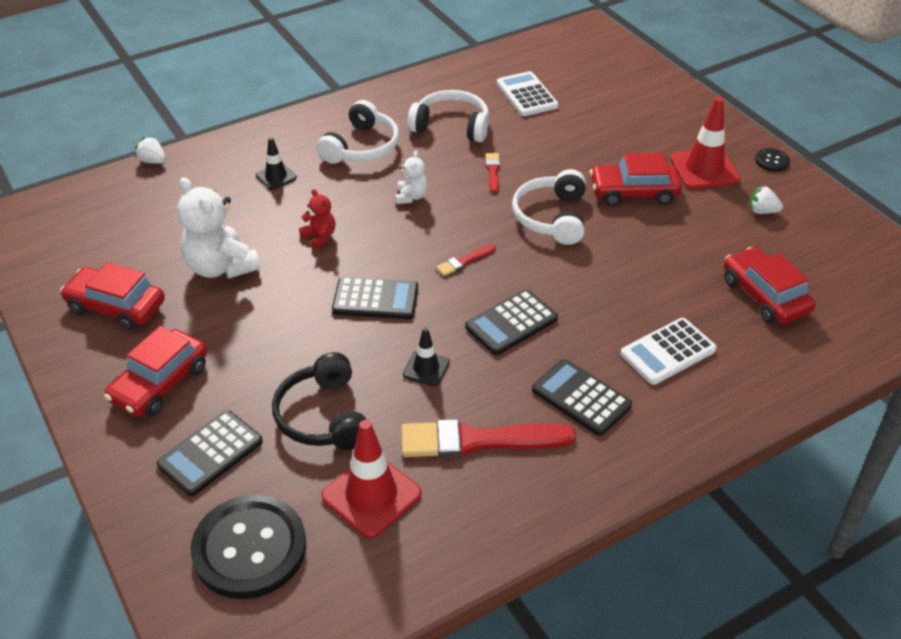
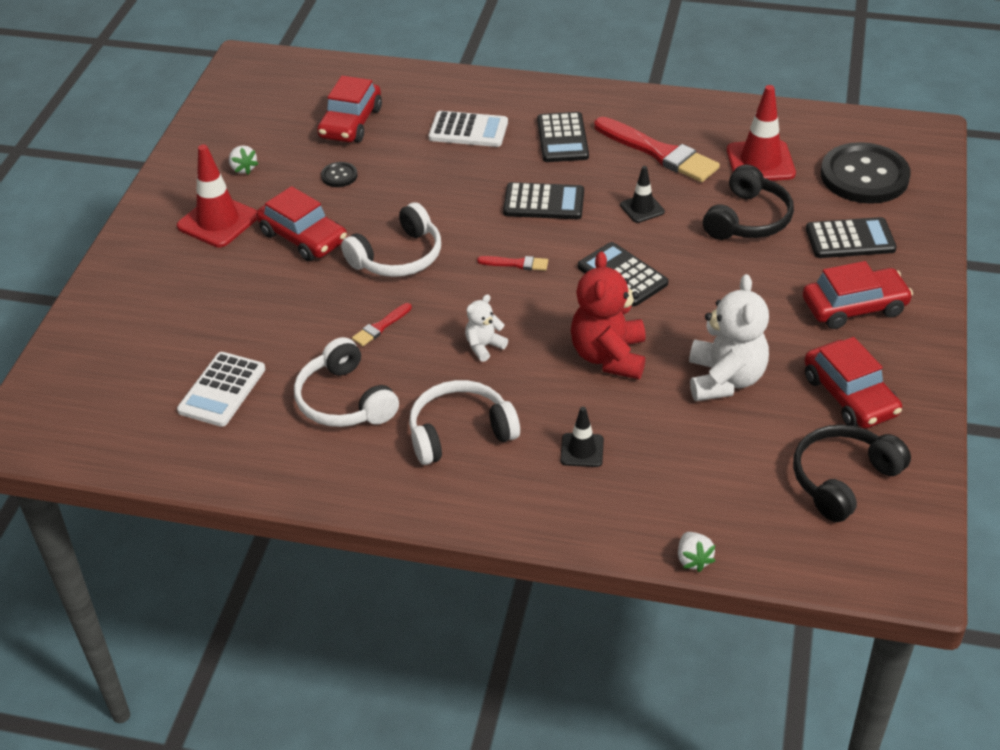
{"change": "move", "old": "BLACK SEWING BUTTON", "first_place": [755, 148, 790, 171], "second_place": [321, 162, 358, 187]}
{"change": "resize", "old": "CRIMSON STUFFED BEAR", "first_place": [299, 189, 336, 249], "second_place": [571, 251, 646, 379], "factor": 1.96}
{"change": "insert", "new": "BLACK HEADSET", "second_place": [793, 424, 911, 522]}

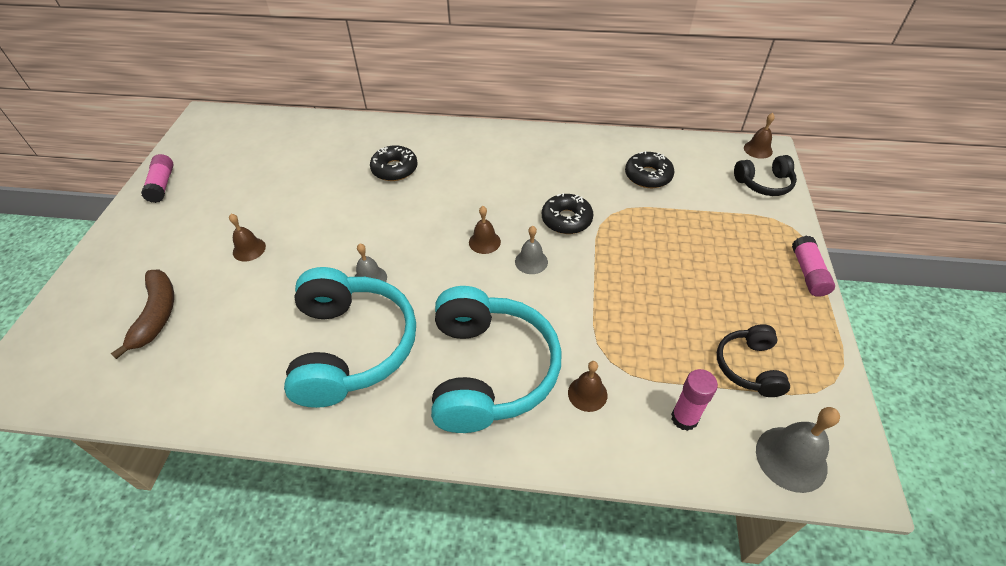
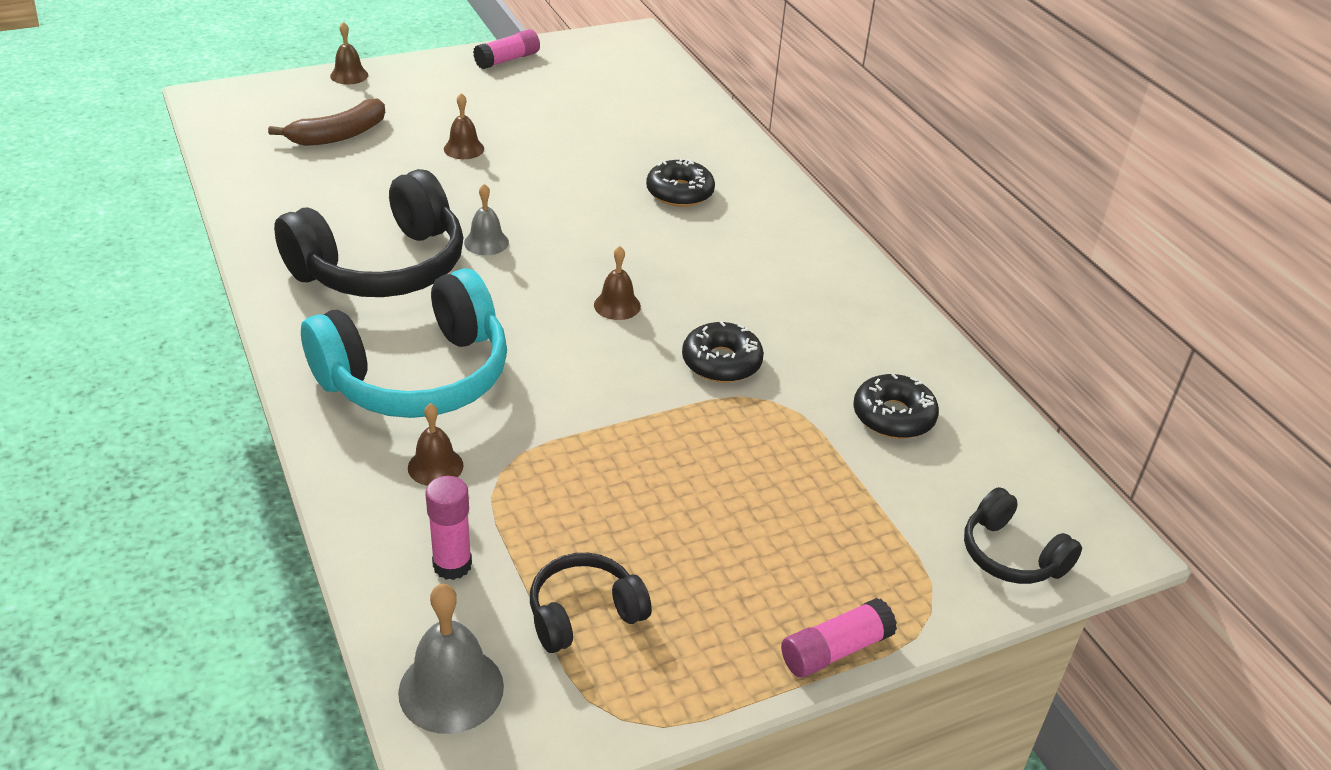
{"change": "recolor", "old": "TEAL HEADSET", "new": "BLACK HEADSET", "first_place": [284, 267, 416, 408], "second_place": [274, 169, 463, 297]}
{"change": "move", "old": "RUSSET SCHOOL BELL", "first_place": [744, 113, 775, 159], "second_place": [330, 22, 368, 84]}
{"change": "delete", "old": "GREY SCHOOL BELL", "first_place": [515, 226, 548, 274]}

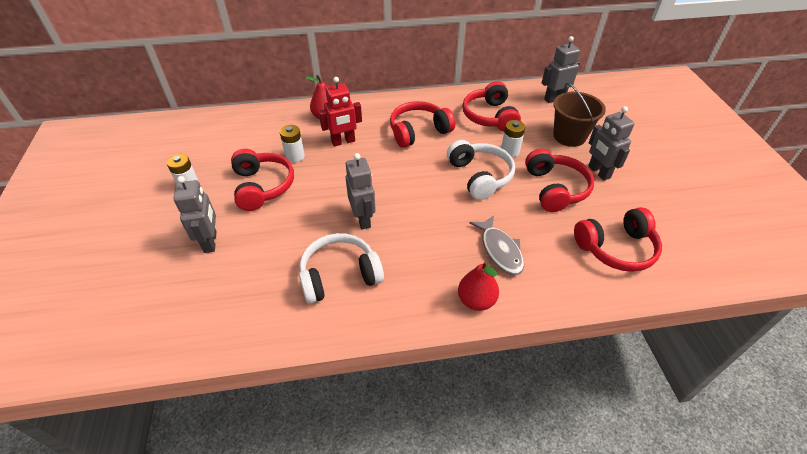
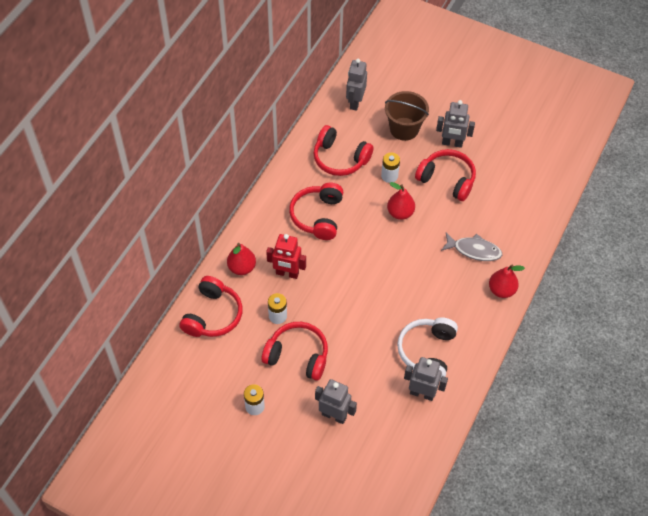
{"change": "move", "old": "CRIMSON HEADSET", "first_place": [574, 207, 662, 272], "second_place": [179, 276, 243, 337]}
{"change": "rotate", "old": "CRIMSON ROBOT", "first_place": [319, 77, 362, 147], "second_place": [266, 234, 306, 279], "degrees": 90}
{"change": "replace", "old": "WHITE HEADSET", "new": "CRIMSON TOY PEAR", "first_place": [447, 140, 515, 200], "second_place": [387, 182, 415, 220]}
{"change": "move", "old": "GREY ROBOT", "first_place": [346, 153, 376, 230], "second_place": [404, 357, 448, 401]}

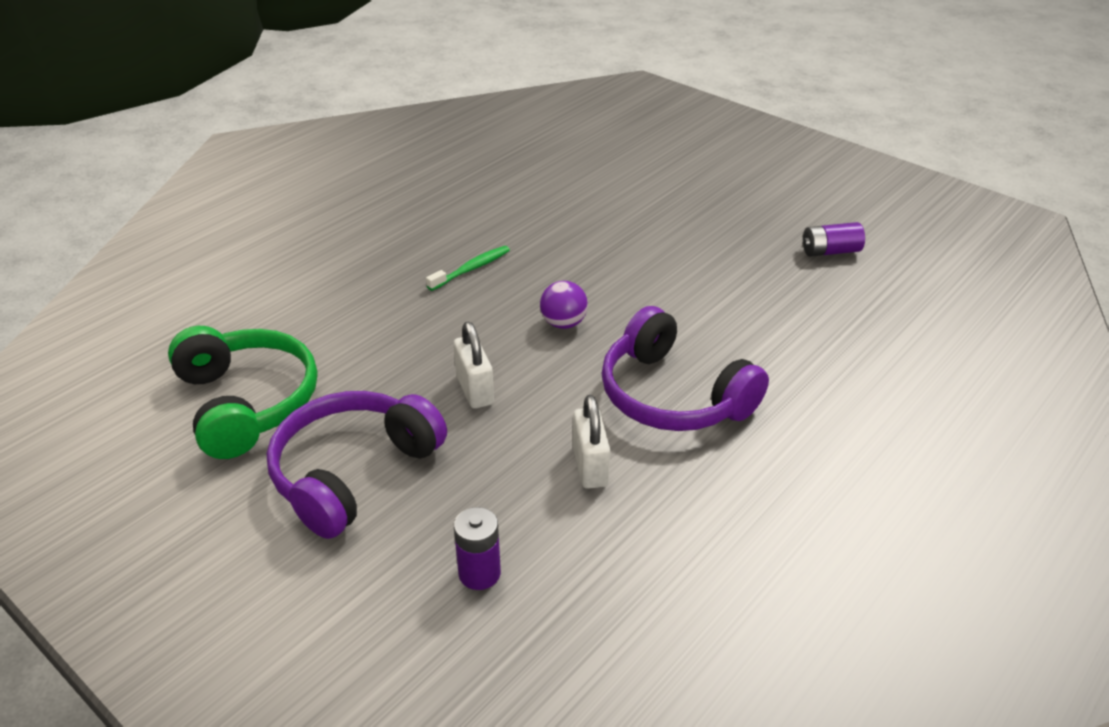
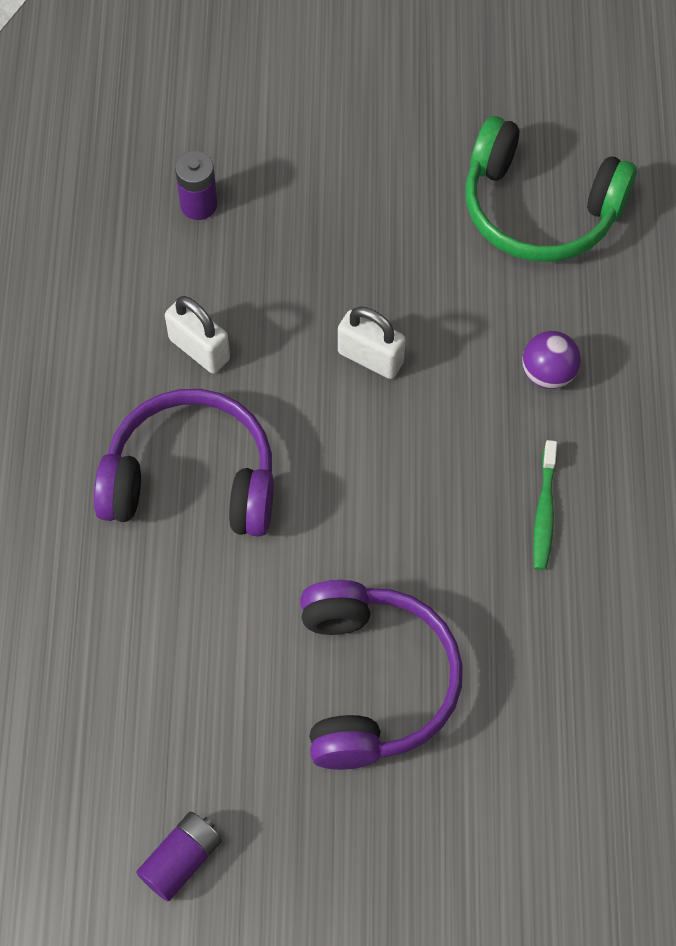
{"change": "move", "old": "ROYAL PURPLE HEADSET", "first_place": [267, 391, 447, 539], "second_place": [300, 580, 463, 770]}
{"change": "move", "old": "ROYAL PURPLE SPHERE", "first_place": [540, 281, 588, 329], "second_place": [522, 331, 581, 389]}

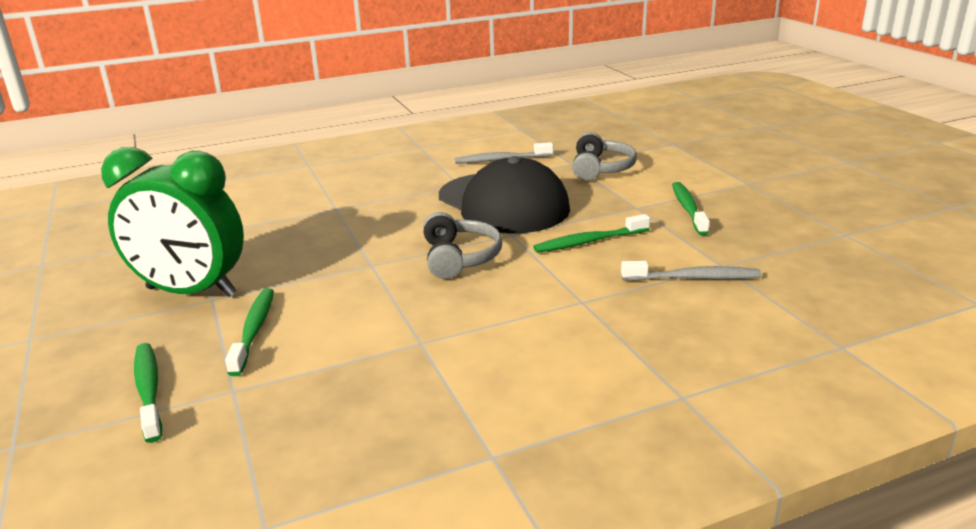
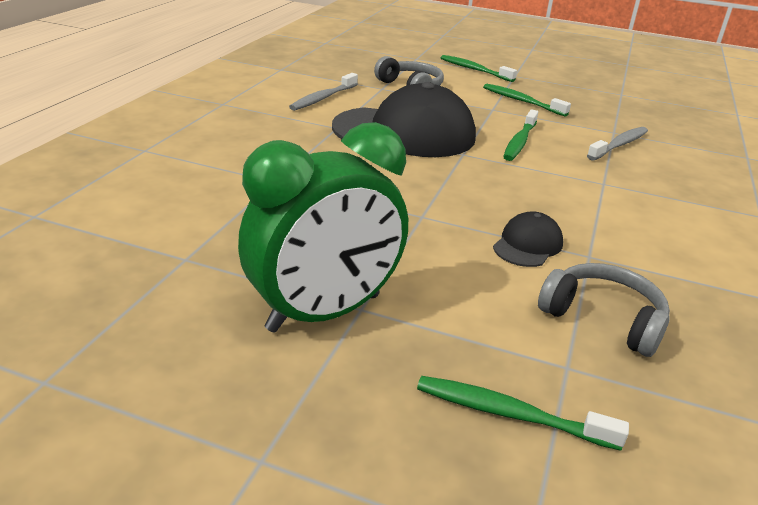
{"change": "move", "old": "GREEN DENTAL BRUSH", "first_place": [225, 288, 274, 376], "second_place": [441, 55, 517, 82]}
{"change": "insert", "new": "BLACK CAP", "second_place": [493, 211, 563, 267]}
{"change": "move", "old": "GREY HEADSET", "first_place": [423, 212, 502, 279], "second_place": [538, 263, 670, 357]}

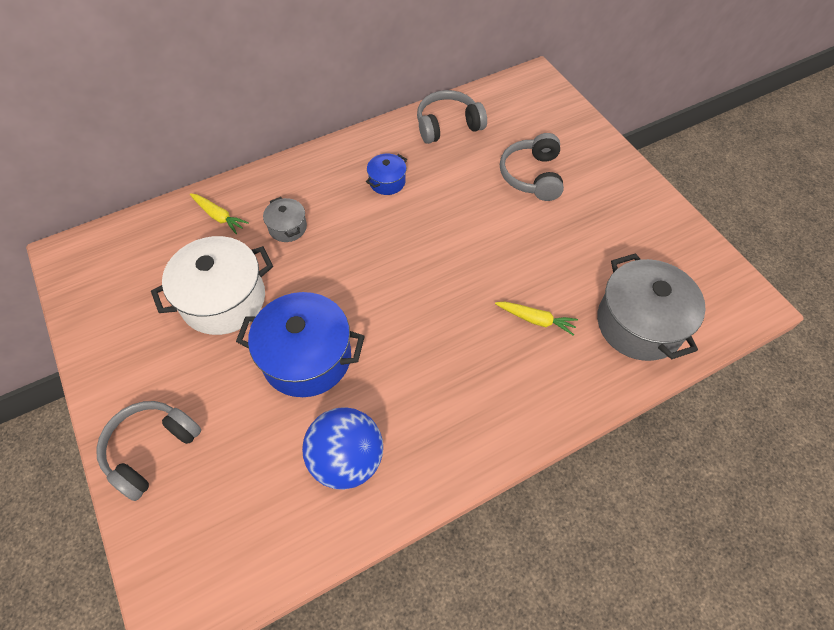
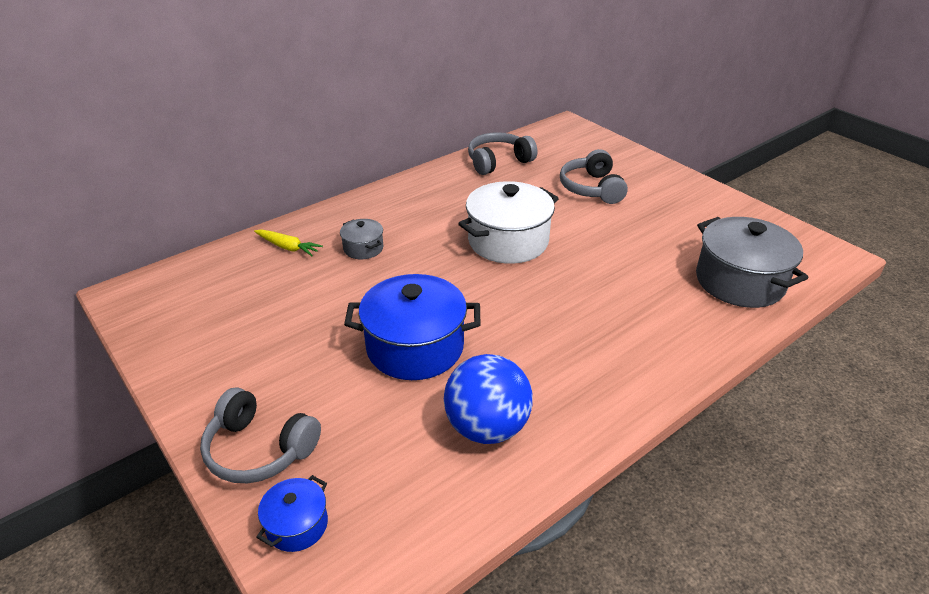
{"change": "rotate", "old": "GREY HEADSET", "first_place": [96, 401, 201, 501], "second_place": [200, 387, 321, 483], "degrees": -90}
{"change": "move", "old": "ROYAL BLUE STOCKPOT", "first_place": [366, 154, 407, 195], "second_place": [256, 475, 328, 552]}
{"change": "move", "old": "WHITE STOCKPOT", "first_place": [151, 236, 273, 335], "second_place": [458, 181, 559, 264]}
{"change": "delete", "old": "BRIGHT YELLOW TOY CARROT", "first_place": [495, 302, 578, 336]}

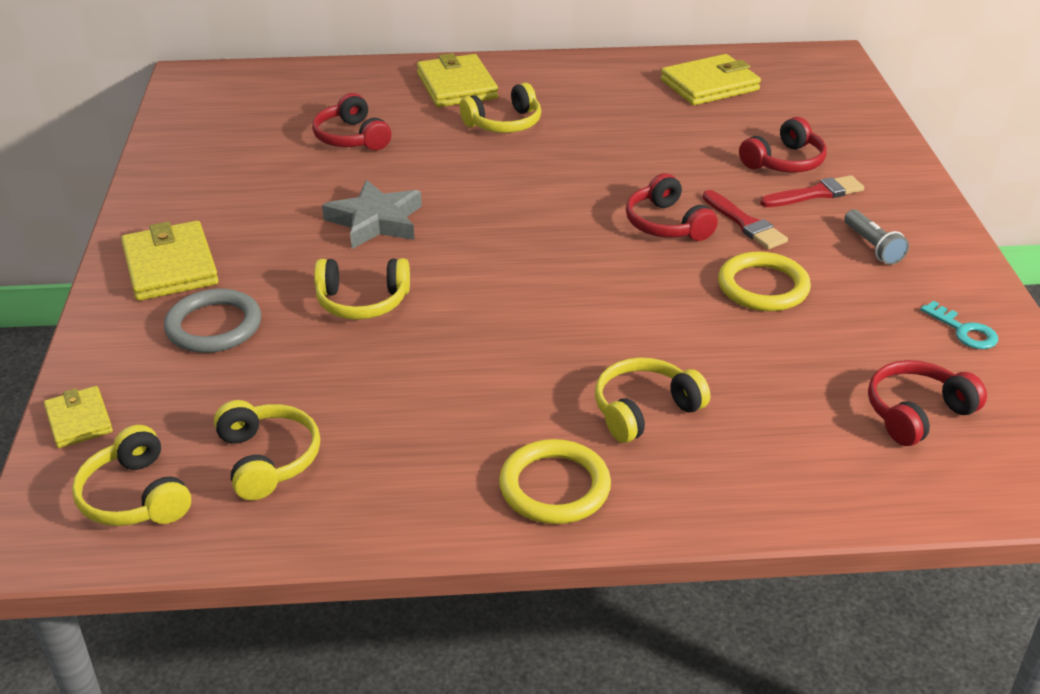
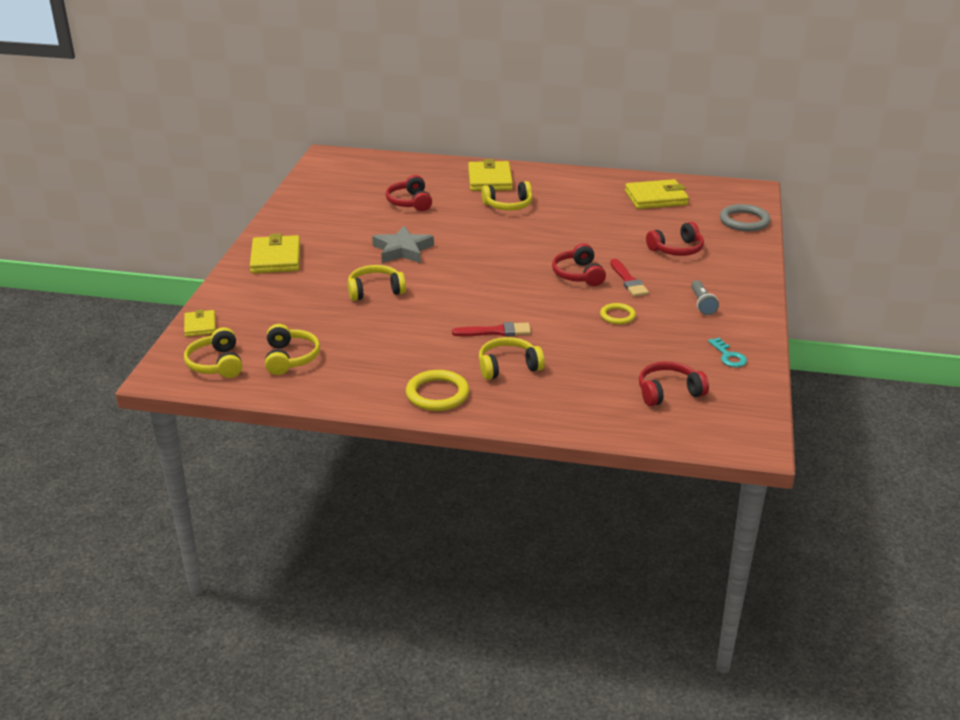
{"change": "rotate", "old": "BRIGHT YELLOW HEADSET", "first_place": [314, 258, 410, 320], "second_place": [348, 265, 406, 301], "degrees": 150}
{"change": "move", "old": "CRIMSON PAINTBRUSH", "first_place": [760, 175, 864, 207], "second_place": [452, 322, 531, 336]}
{"change": "resize", "old": "BRIGHT YELLOW HOOP", "first_place": [718, 252, 811, 311], "second_place": [600, 303, 636, 324], "factor": 0.62}
{"change": "move", "old": "GREY HOOP", "first_place": [164, 288, 261, 353], "second_place": [720, 204, 771, 231]}

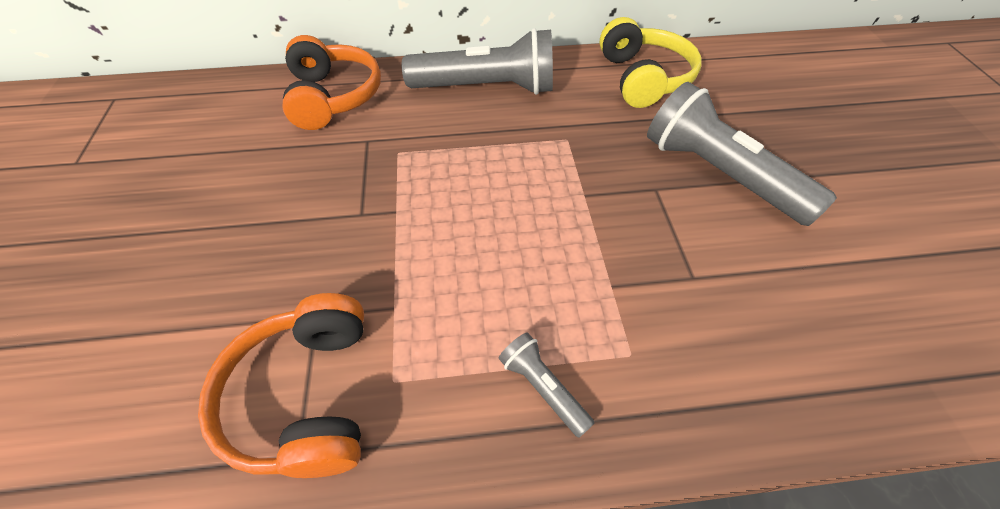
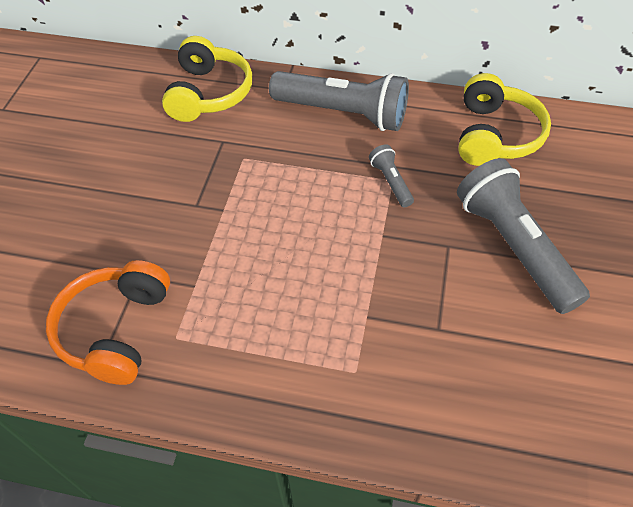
{"change": "recolor", "old": "ORANGE-COLOURED HEADSET", "new": "BRIGHT YELLOW HEADSET", "first_place": [283, 35, 381, 130], "second_place": [162, 36, 252, 122]}
{"change": "move", "old": "GREY POCKET TORCH", "first_place": [499, 332, 594, 438], "second_place": [369, 145, 414, 207]}

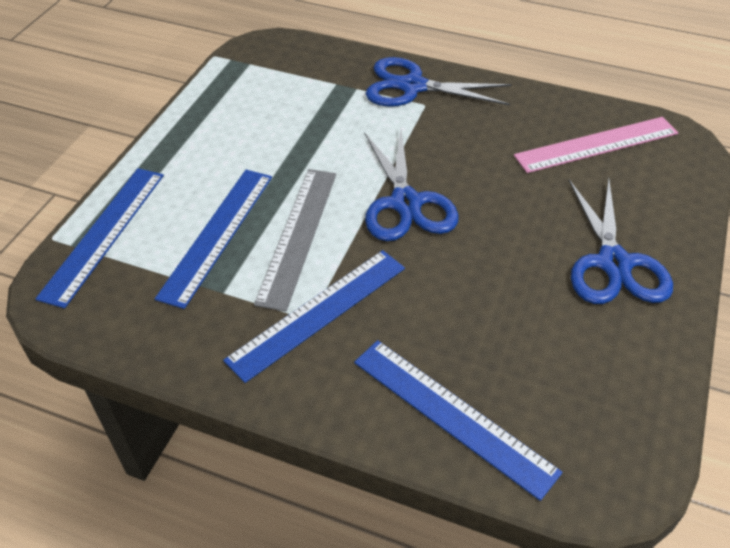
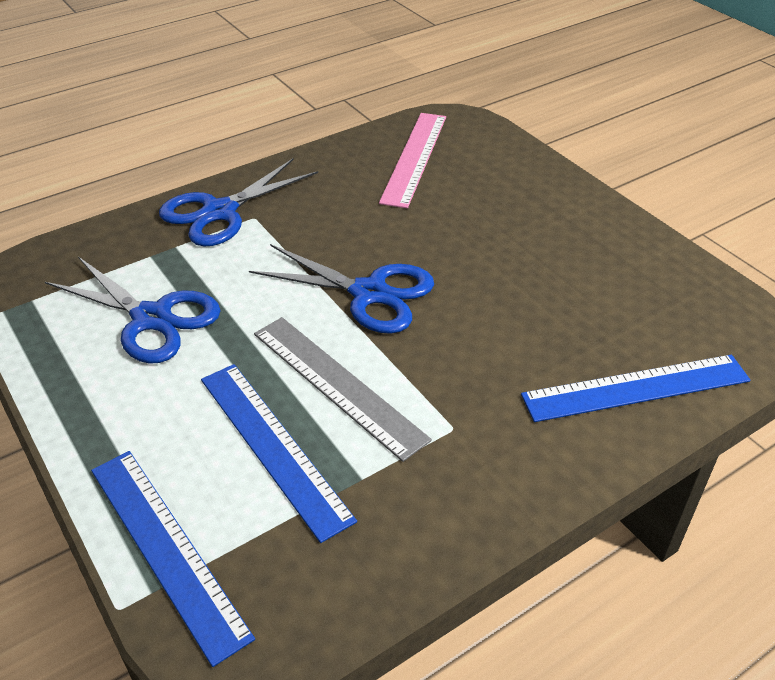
{"change": "move", "old": "ROYAL BLUE SCISSORS", "first_place": [569, 178, 673, 304], "second_place": [45, 257, 221, 364]}
{"change": "delete", "old": "ROYAL BLUE RULER", "first_place": [223, 250, 405, 383]}

